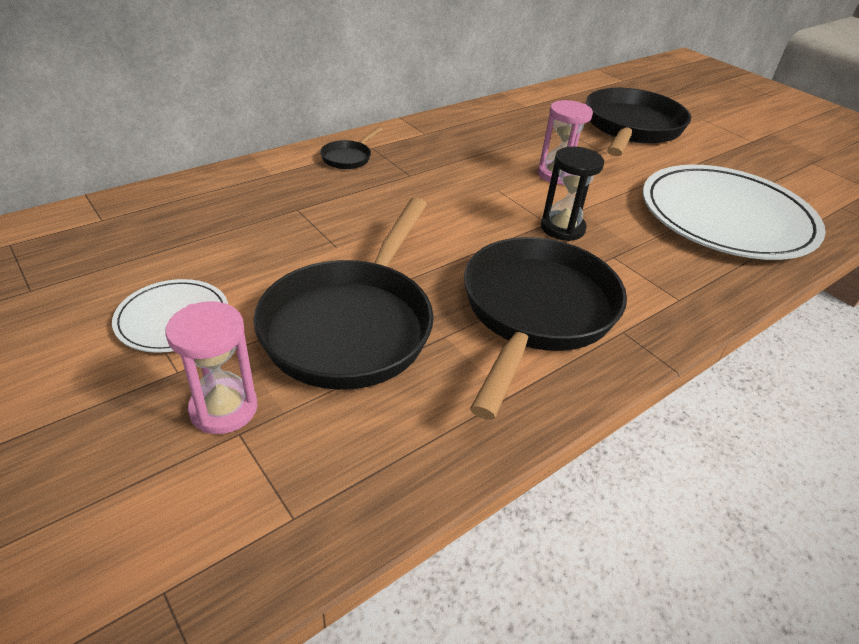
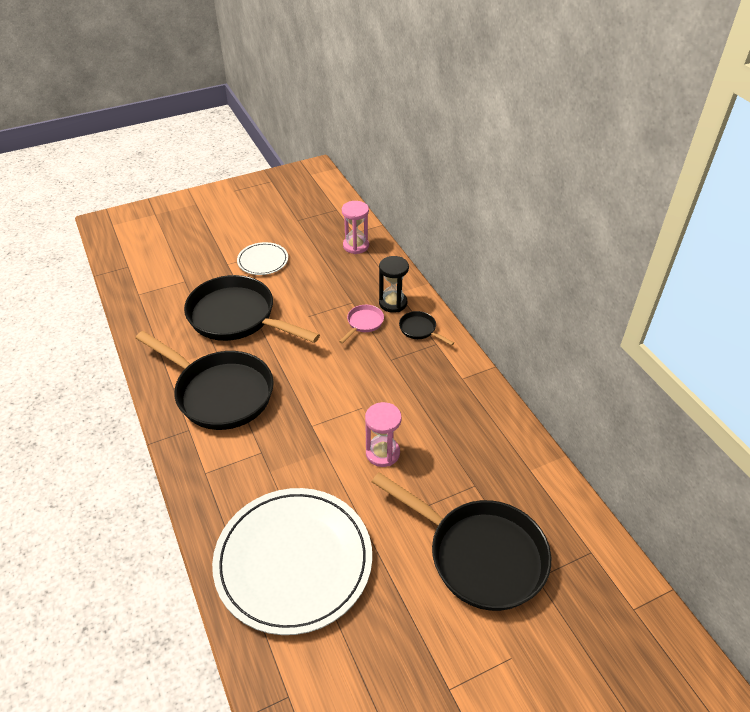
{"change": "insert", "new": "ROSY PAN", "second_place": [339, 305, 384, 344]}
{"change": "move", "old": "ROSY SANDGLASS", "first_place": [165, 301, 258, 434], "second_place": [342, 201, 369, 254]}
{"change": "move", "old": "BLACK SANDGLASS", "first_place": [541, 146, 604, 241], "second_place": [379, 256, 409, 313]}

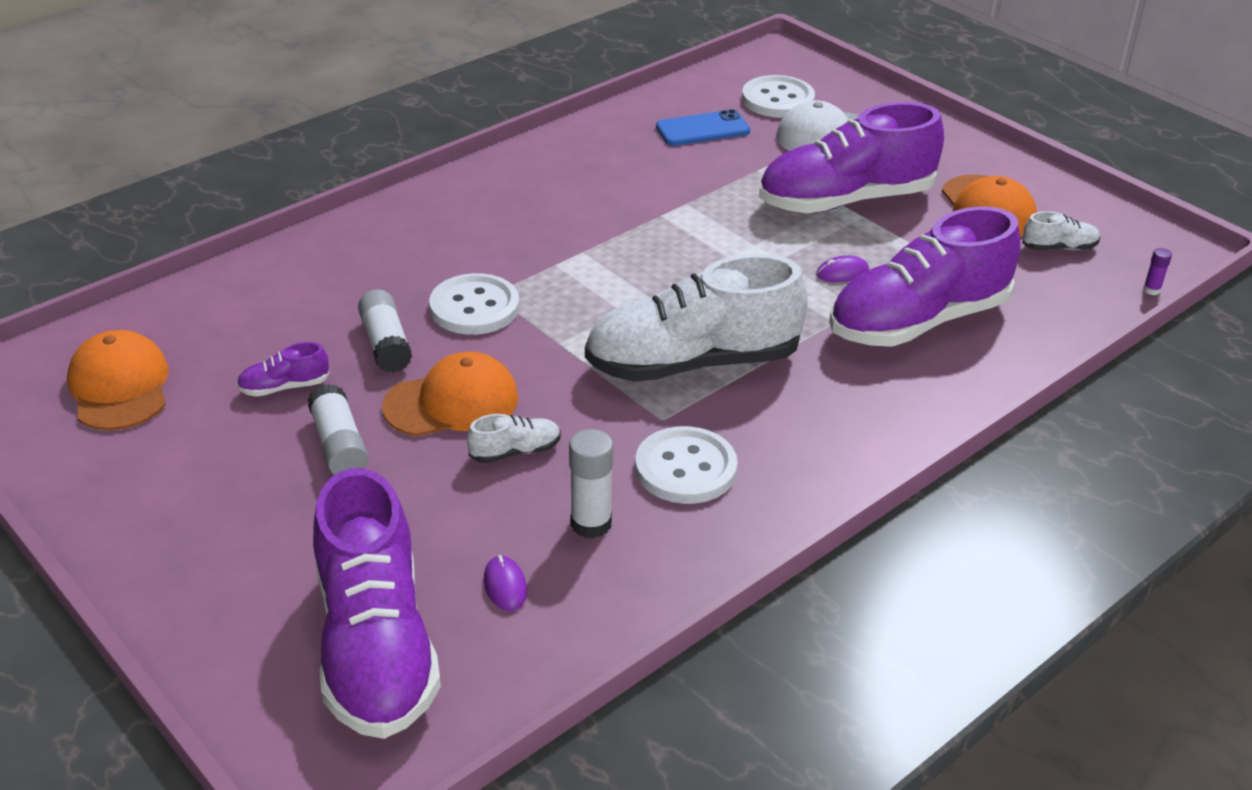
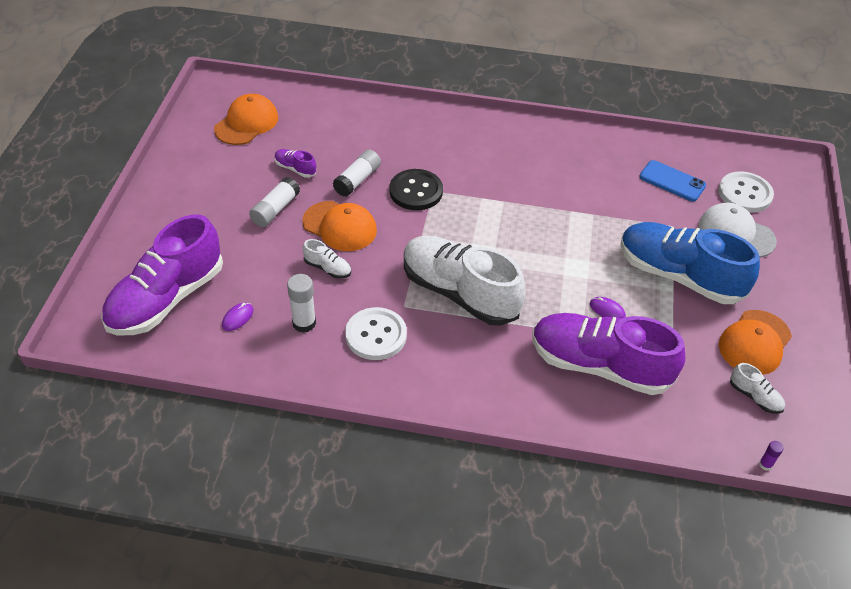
{"change": "recolor", "old": "WHITE SEWING BUTTON", "new": "BLACK SEWING BUTTON", "first_place": [429, 273, 520, 335], "second_place": [390, 169, 443, 210]}
{"change": "recolor", "old": "ROYAL PURPLE SNEAKER", "new": "ROYAL BLUE SNEAKER", "first_place": [759, 102, 944, 213], "second_place": [620, 222, 760, 304]}

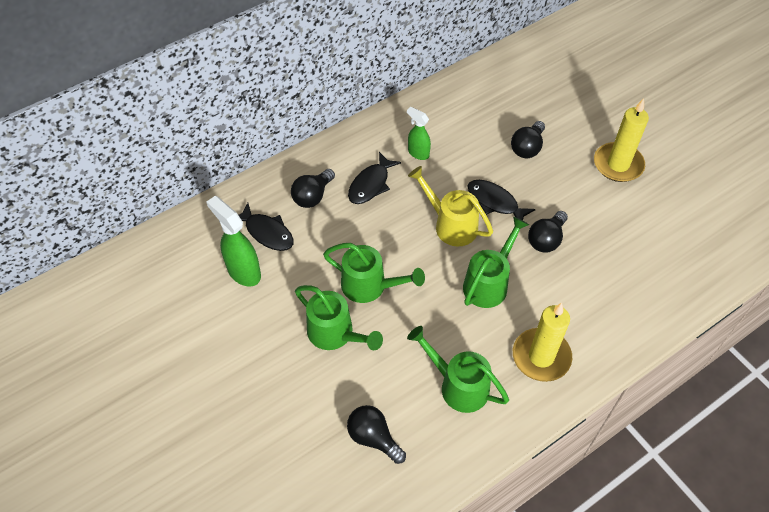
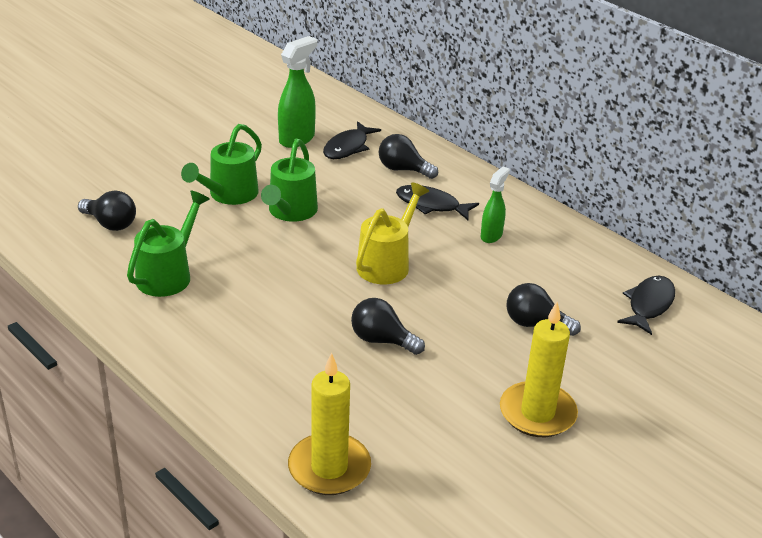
{"change": "rotate", "old": "BLACK LIGHT BULB", "first_place": [347, 405, 406, 464], "second_place": [78, 191, 136, 231], "degrees": 90}
{"change": "move", "old": "BRIGHT YELLOW WAX CANDLE", "first_place": [513, 302, 572, 382], "second_place": [288, 352, 371, 495]}
{"change": "move", "old": "BLACK FISH FIGURE", "first_place": [467, 180, 536, 221], "second_place": [617, 276, 675, 335]}
{"change": "delete", "old": "GREEN WATERING CAN", "first_place": [463, 217, 529, 308]}

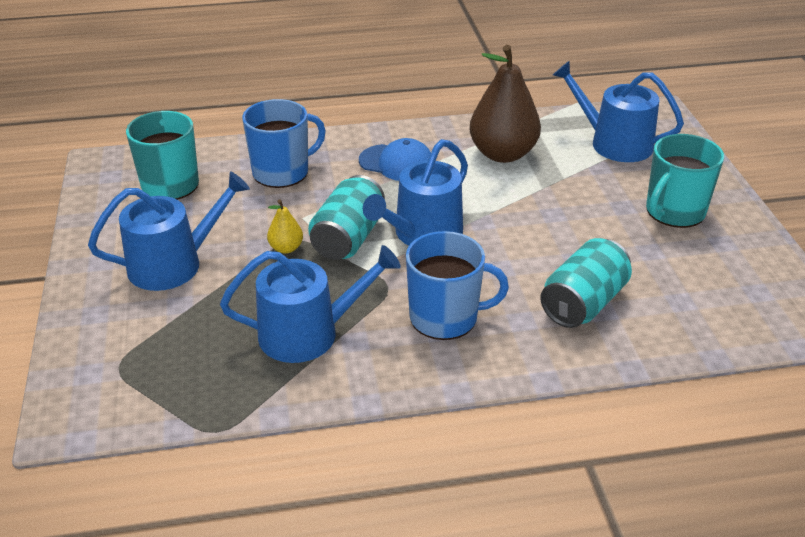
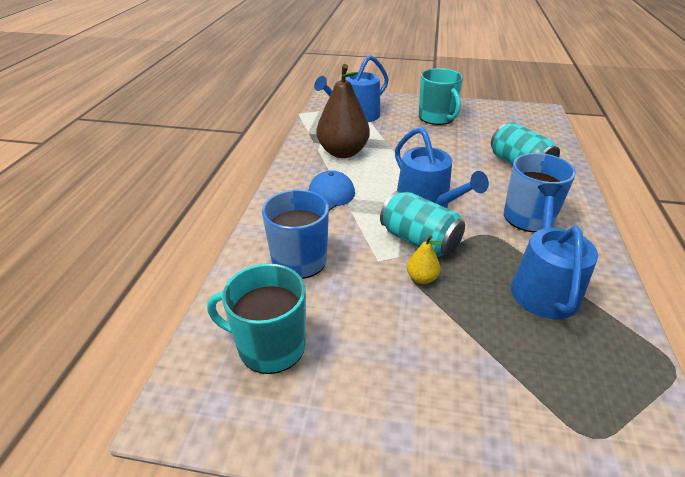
{"change": "delete", "old": "ROYAL BLUE WATERING CAN", "first_place": [88, 171, 250, 291]}

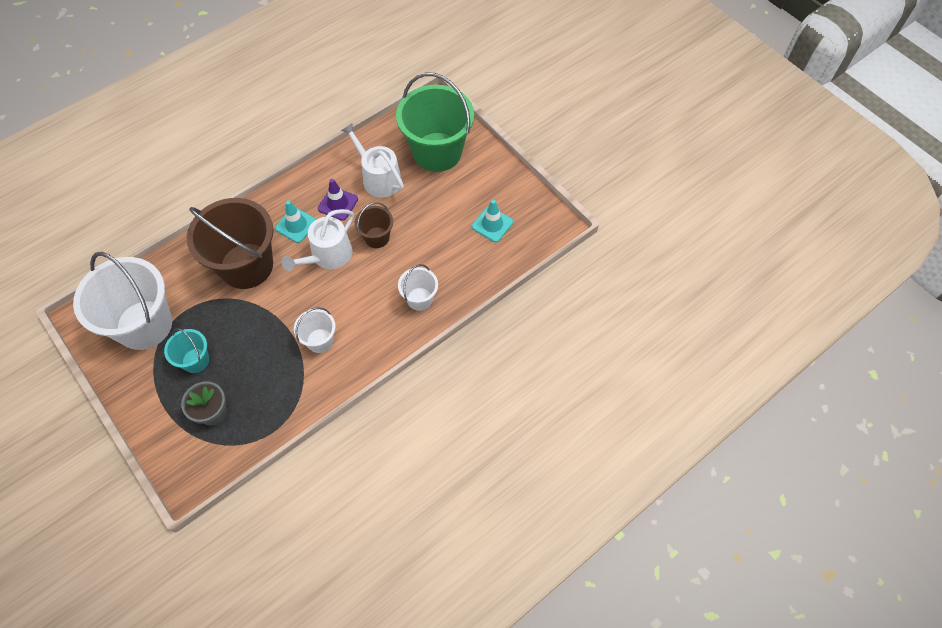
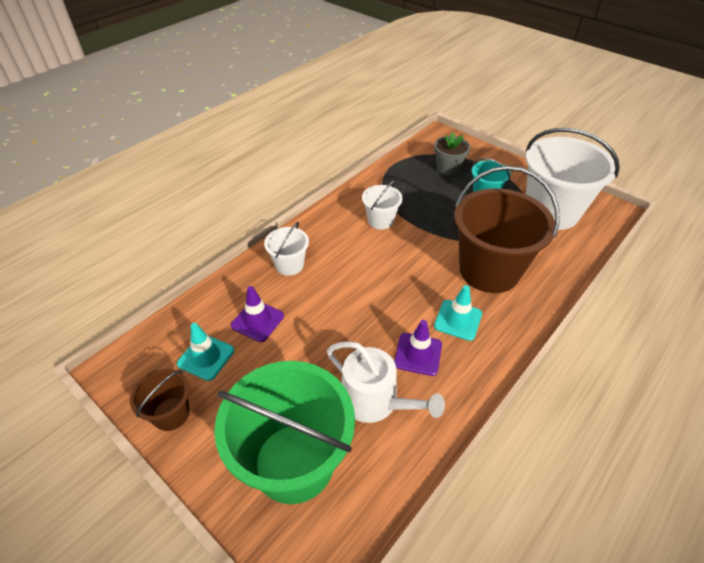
{"change": "move", "old": "RUSSET SAND BUCKET", "first_place": [355, 202, 393, 248], "second_place": [130, 369, 190, 431]}
{"change": "insert", "new": "ROYAL PURPLE SAFETY CONE", "second_place": [231, 286, 284, 342]}
{"change": "delete", "old": "WHITE WATERING CAN", "first_place": [282, 209, 354, 271]}

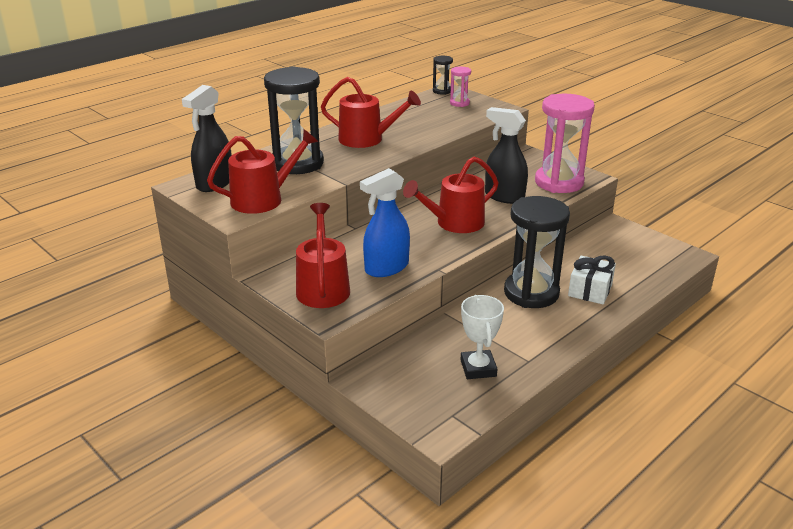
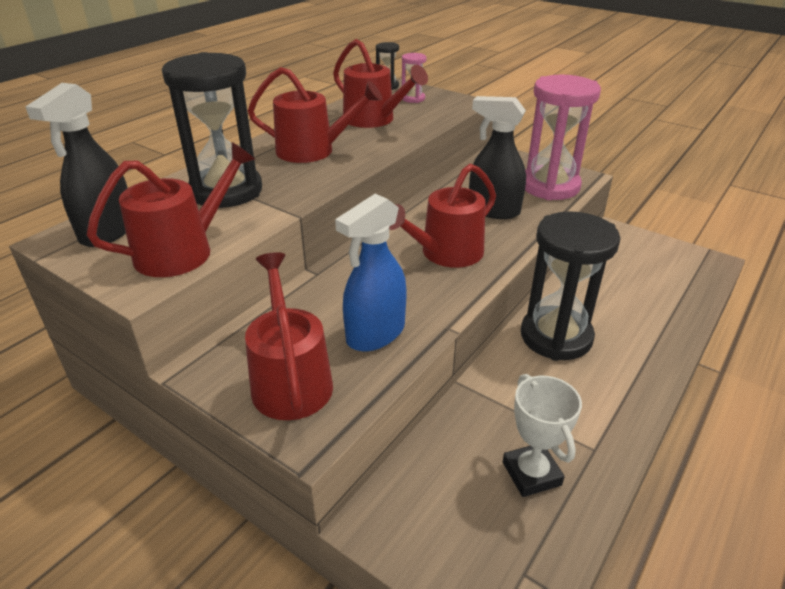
{"change": "insert", "new": "CRIMSON WATERING CAN", "second_place": [333, 39, 428, 128]}
{"change": "delete", "old": "WHITE WRAPPED GIFT", "first_place": [568, 255, 616, 304]}

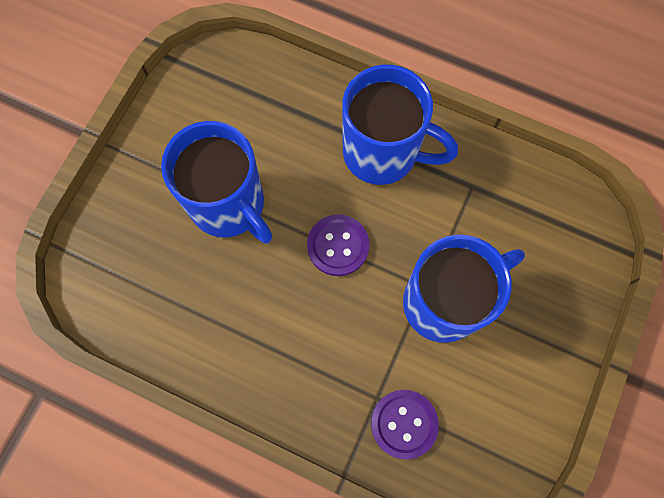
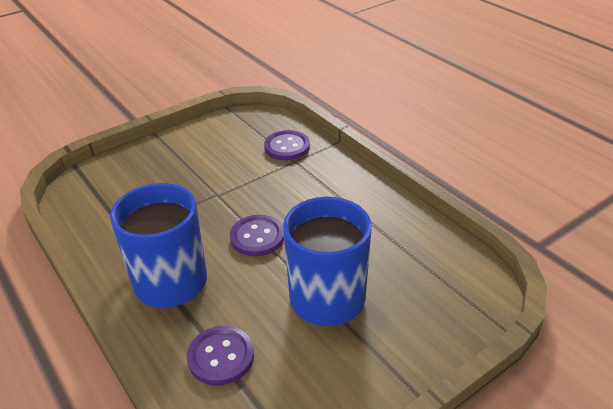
{"change": "insert", "new": "ROYAL PURPLE SEWING BUTTON", "second_place": [187, 326, 254, 386]}
{"change": "delete", "old": "ROYAL BLUE COFFEE MUG", "first_place": [403, 234, 525, 343]}

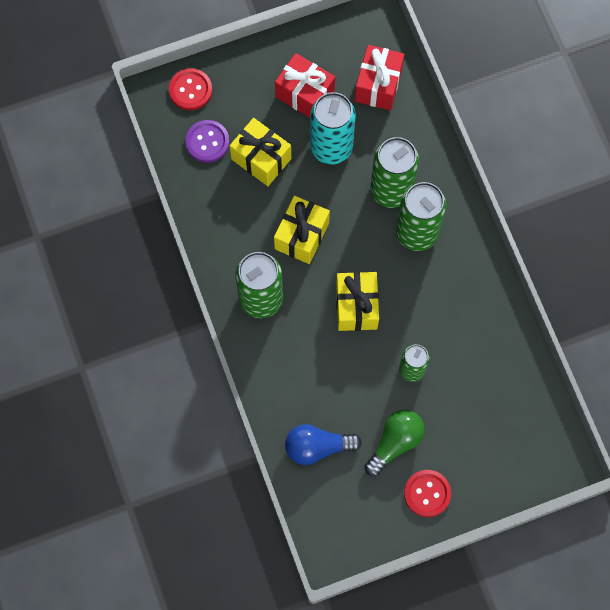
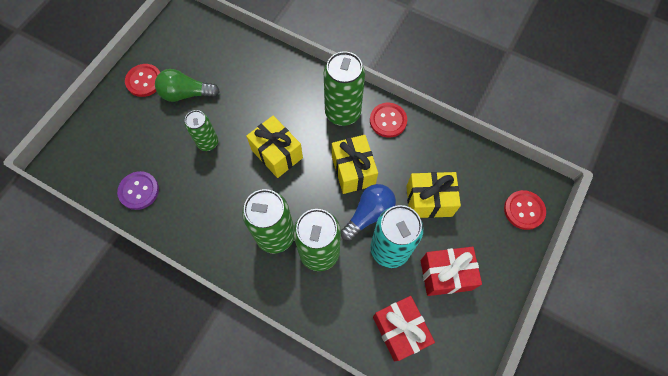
{"change": "move", "old": "ROYAL PURPLE SEWING BUTTON", "first_place": [186, 120, 229, 163], "second_place": [117, 171, 159, 210]}
{"change": "rotate", "old": "GREEN LIGHT BULB", "first_place": [364, 410, 425, 476], "second_place": [155, 69, 220, 102], "degrees": 90}
{"change": "move", "old": "ROYAL BLUE LIGHT BULB", "first_place": [285, 424, 362, 465], "second_place": [341, 184, 396, 241]}
{"change": "insert", "new": "CRIMSON SEWING BUTTON", "second_place": [370, 103, 407, 138]}

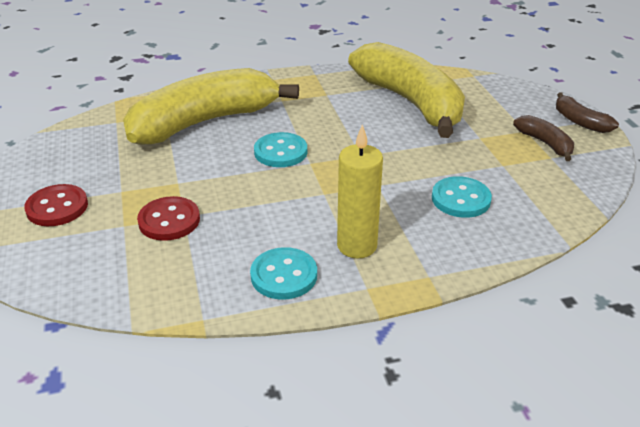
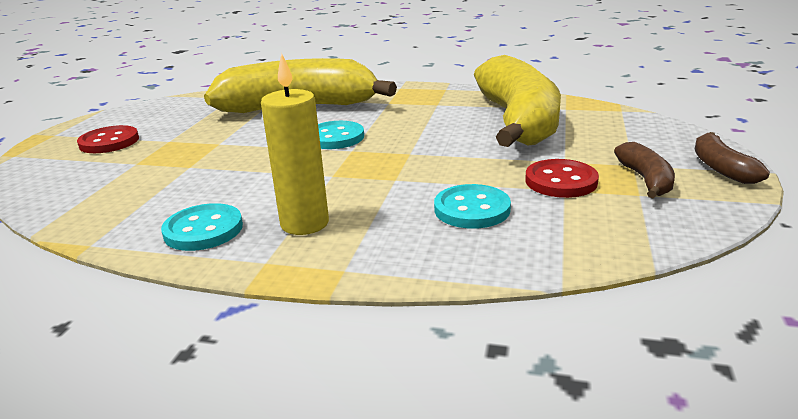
{"change": "move", "old": "CRIMSON SEWING BUTTON", "first_place": [137, 196, 200, 241], "second_place": [525, 159, 599, 198]}

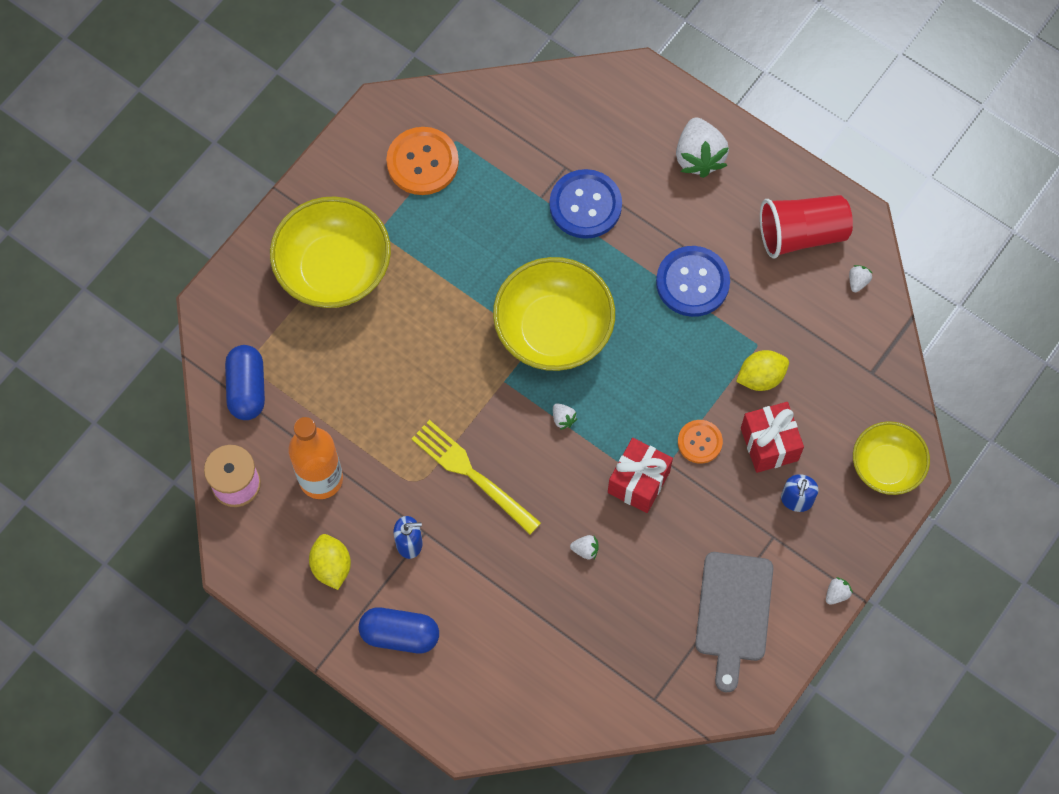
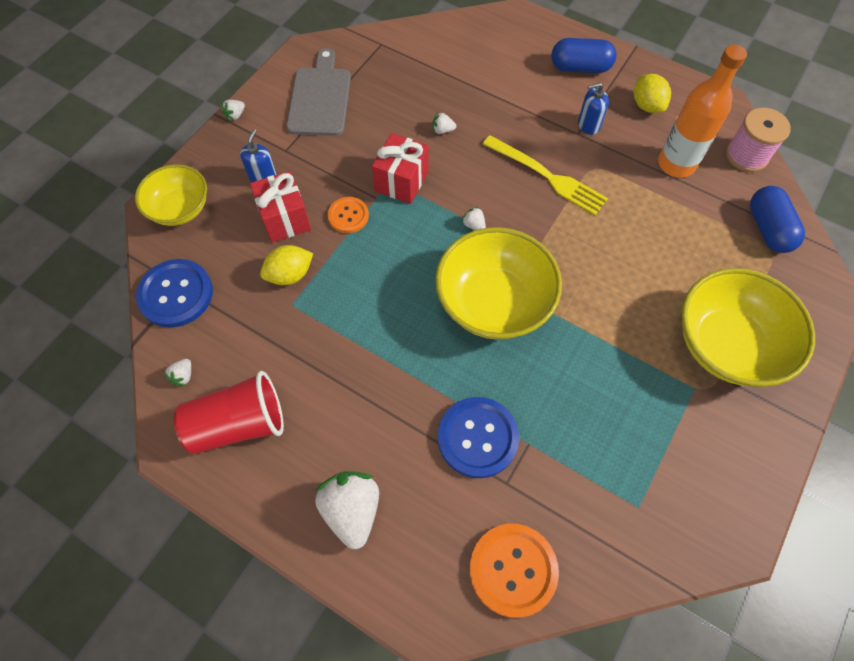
{"change": "move", "old": "ROYAL BLUE SEWING BUTTON", "first_place": [656, 246, 730, 317], "second_place": [136, 259, 213, 328]}
{"change": "move", "old": "ORANGE-COLOURED SEWING BUTTON", "first_place": [386, 127, 459, 195], "second_place": [470, 524, 559, 618]}

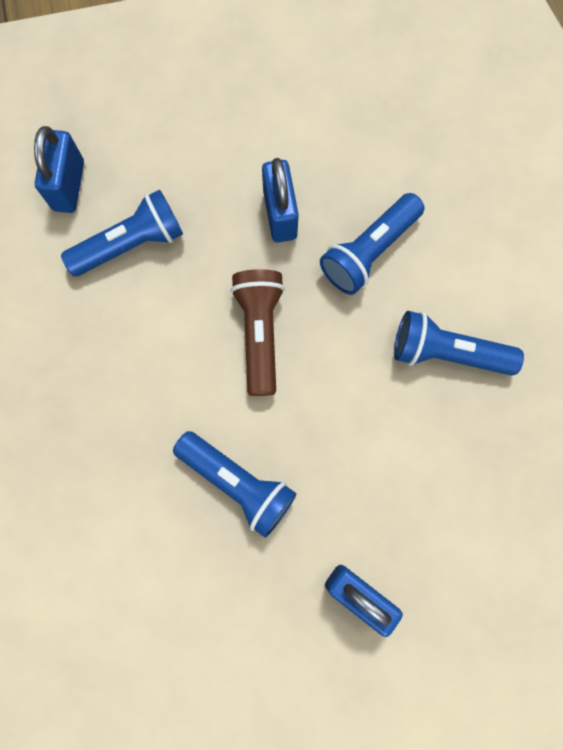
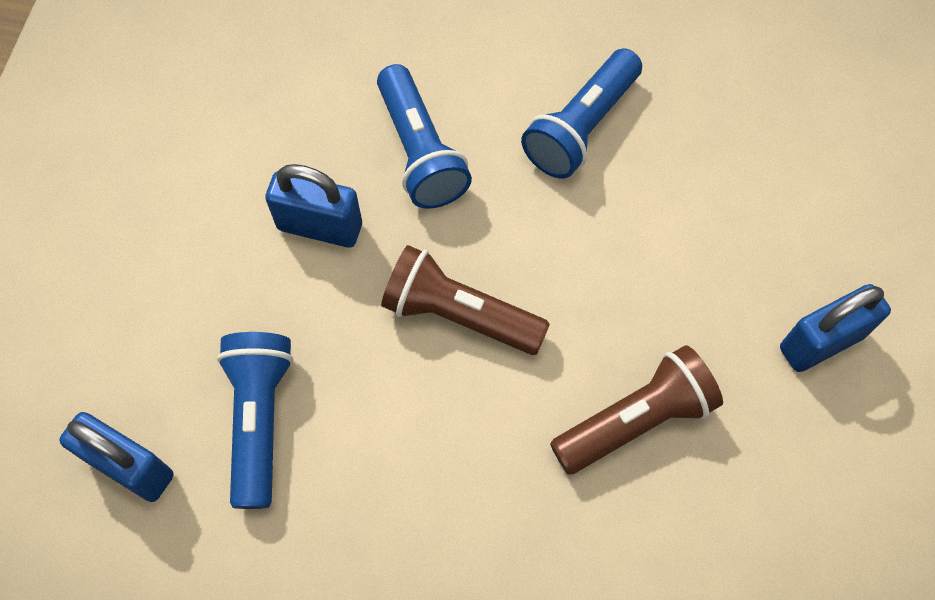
{"change": "recolor", "old": "ROYAL BLUE POCKET TORCH", "new": "RUSSET POCKET TORCH", "first_place": [173, 431, 296, 538], "second_place": [550, 345, 723, 475]}

